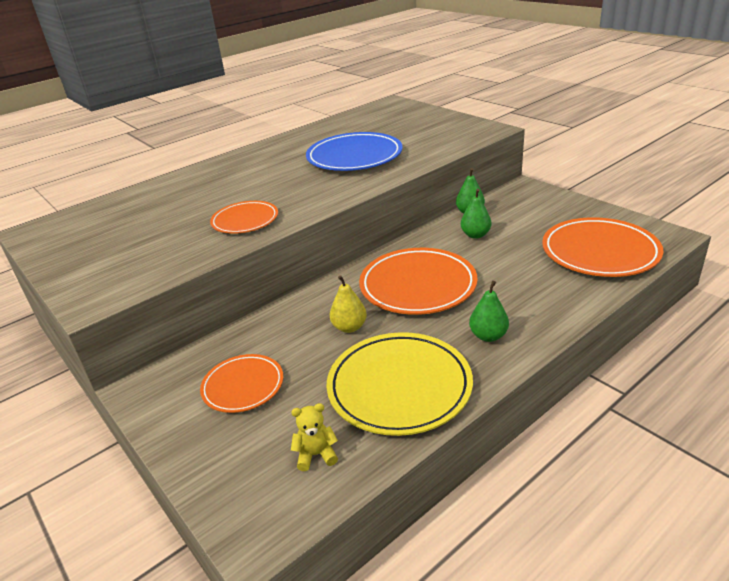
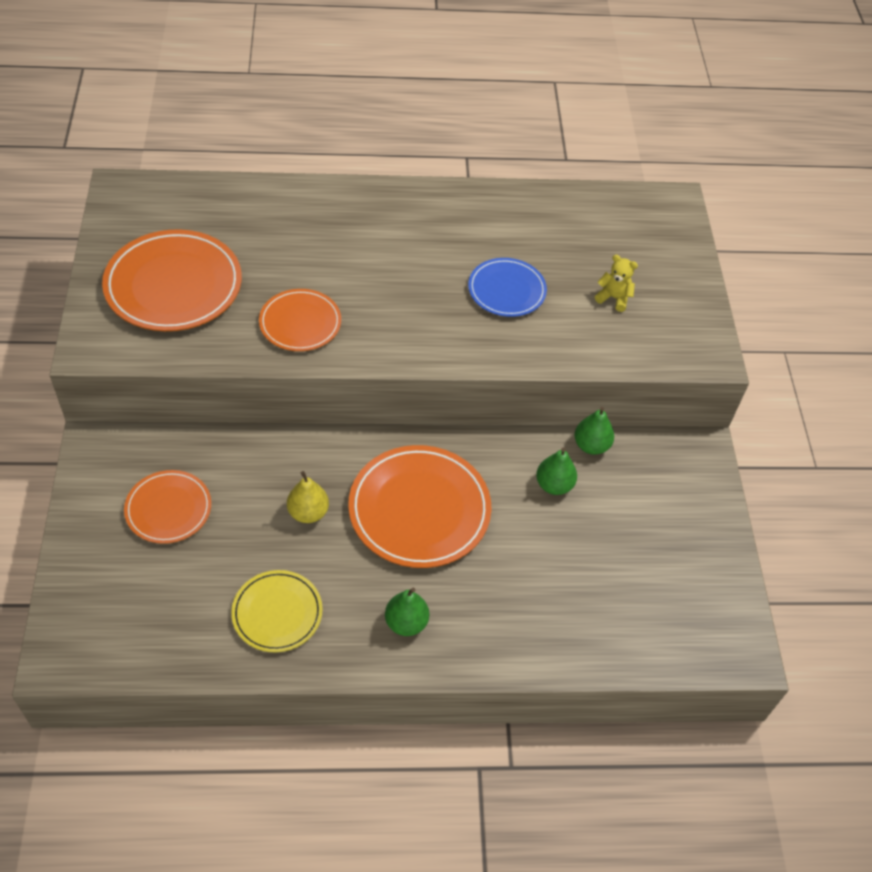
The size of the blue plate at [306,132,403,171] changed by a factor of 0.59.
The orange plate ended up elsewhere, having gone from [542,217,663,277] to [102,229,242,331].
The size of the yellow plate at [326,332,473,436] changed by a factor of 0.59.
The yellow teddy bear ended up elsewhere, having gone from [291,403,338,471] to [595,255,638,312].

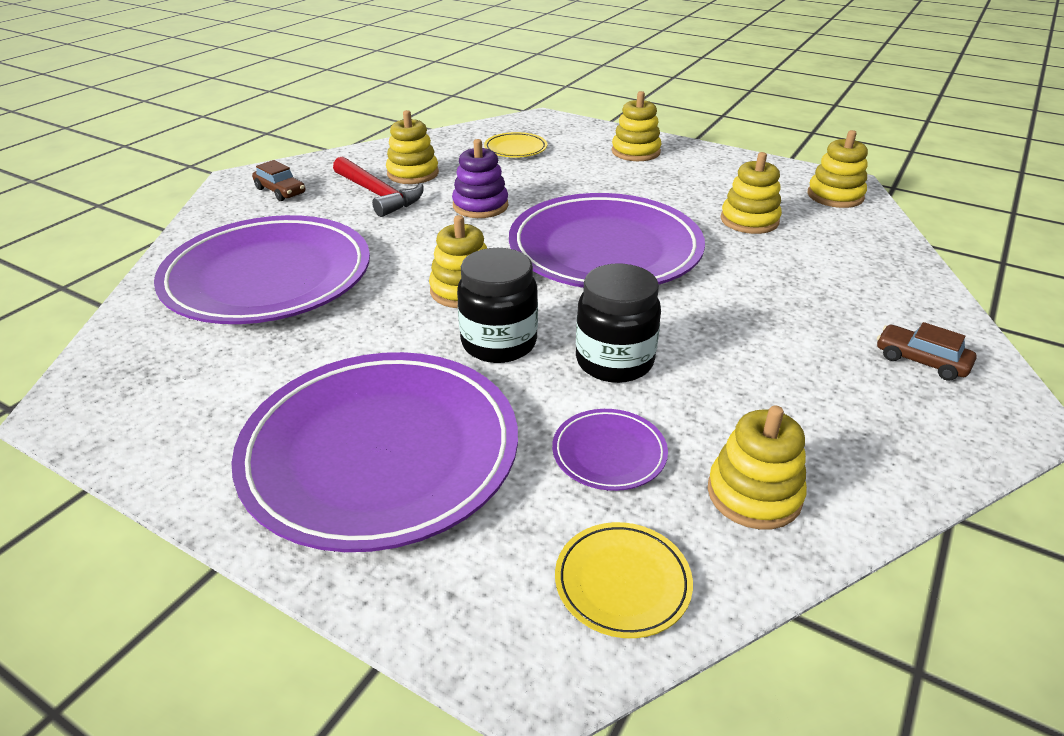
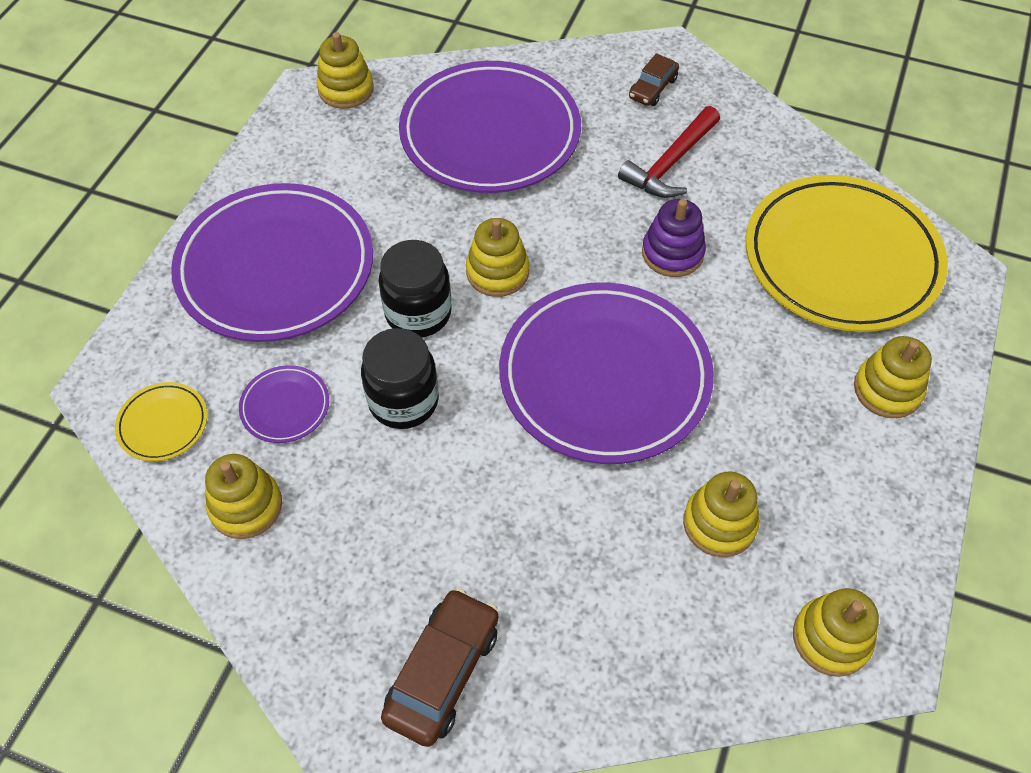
The yellow stacking toy ended up elsewhere, having gone from [386,110,439,184] to [316,32,374,109].
The size of the yellow plate at [484,132,547,158] changed by a factor of 2.40.
The size of the brown car at [877,322,977,381] changed by a factor of 1.63.

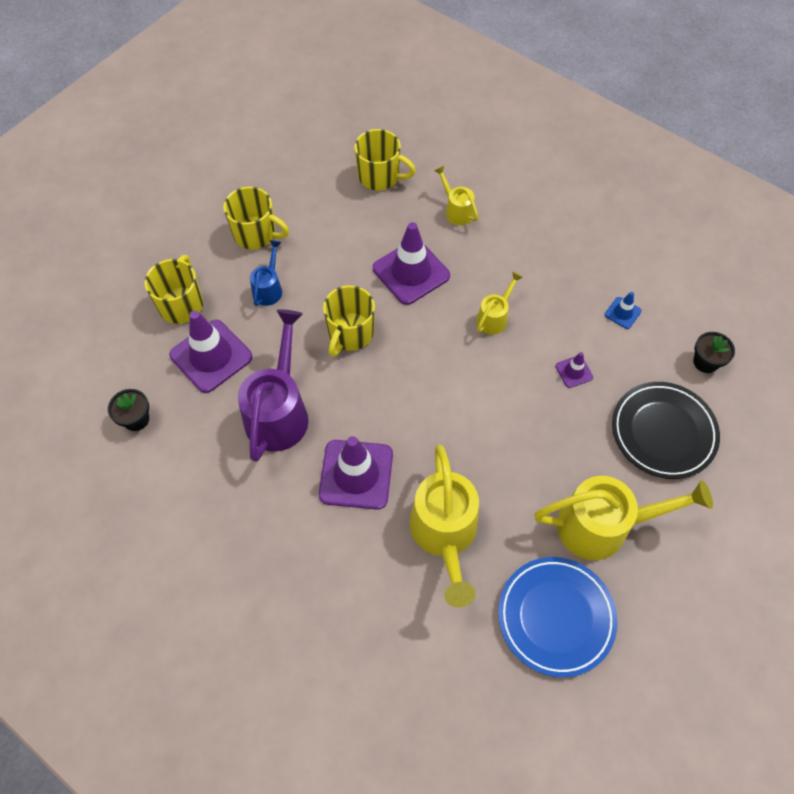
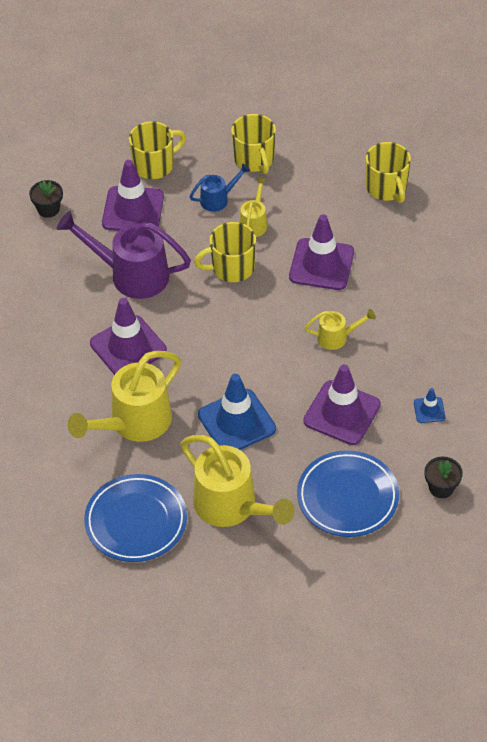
The yellow watering can ended up elsewhere, having gone from [434,166,479,225] to [240,177,267,237].
The purple watering can at [238,309,308,462] ended up facing another way, 135 degrees counterclockwise from before.
The size of the purple traffic cone at [555,352,593,388] changed by a factor of 2.15.
What was the black plate at [612,382,720,479] turned into the blue plate at [297,450,399,537].
The second view gained the blue traffic cone at [198,373,276,450].

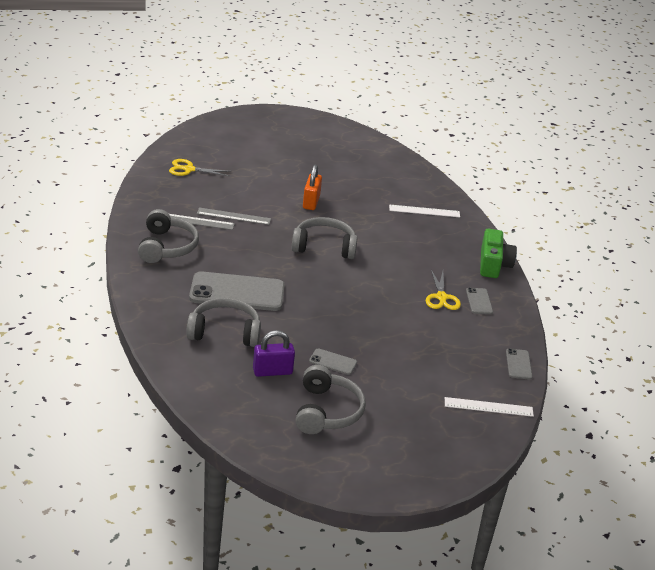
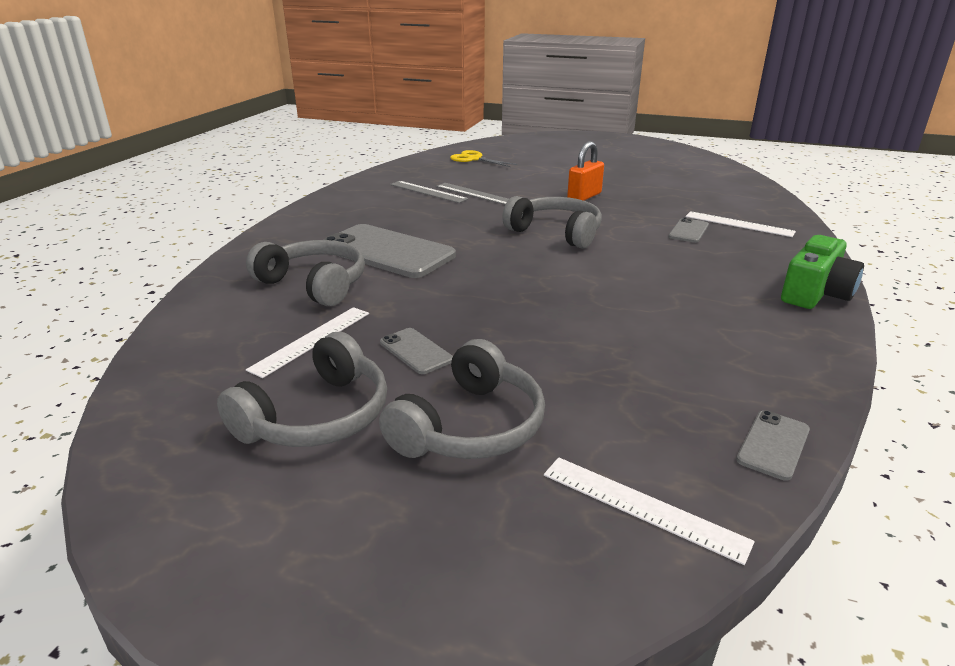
The grey headphones ended up elsewhere, having gone from [138,209,199,263] to [379,339,545,459].
The second view lost the yellow scissors at [426,270,461,310].
The grey phone ended up elsewhere, having gone from [466,288,493,314] to [669,217,709,243].
Where the purple padlock stood at [253,330,295,377], the white ruler came to stand at [246,307,369,378].

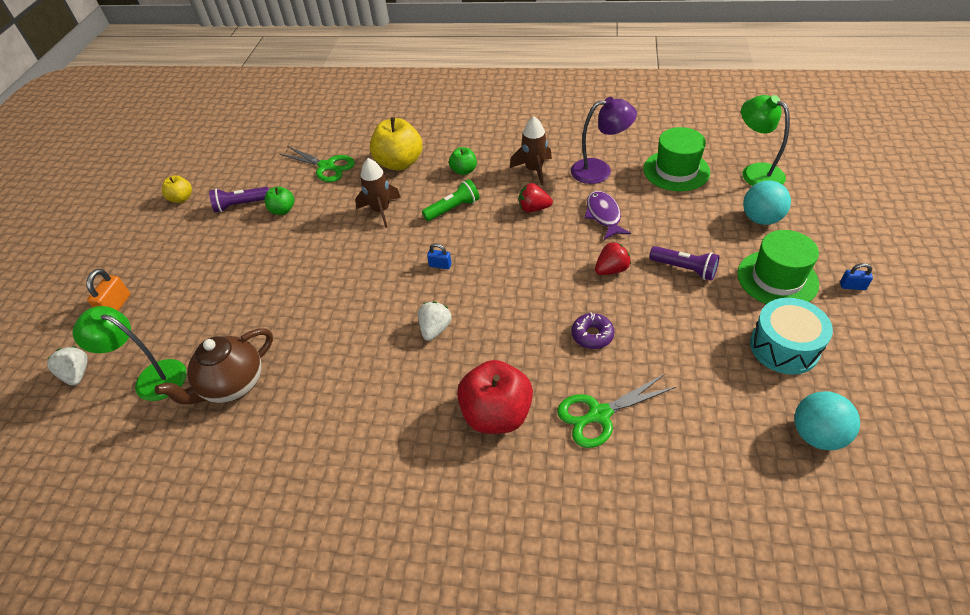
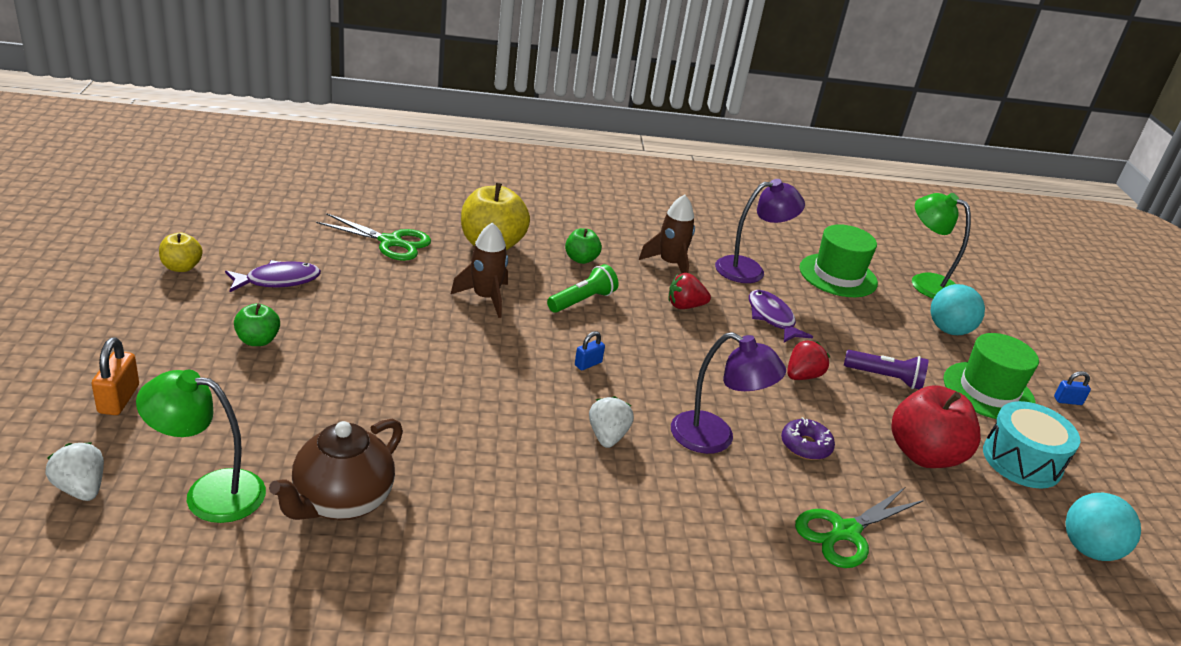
The green apple ended up elsewhere, having gone from [265,186,294,215] to [234,303,280,346].
Where the purple flashlight stood at [209,187,269,212], the purple fish came to stand at [225,260,321,292].
The blue padlock at [427,243,451,269] ended up facing another way, 45 degrees counterclockwise from before.
The red apple ended up elsewhere, having gone from [457,360,533,434] to [891,385,981,468].
The second view gained the purple lamp at [671,332,786,454].

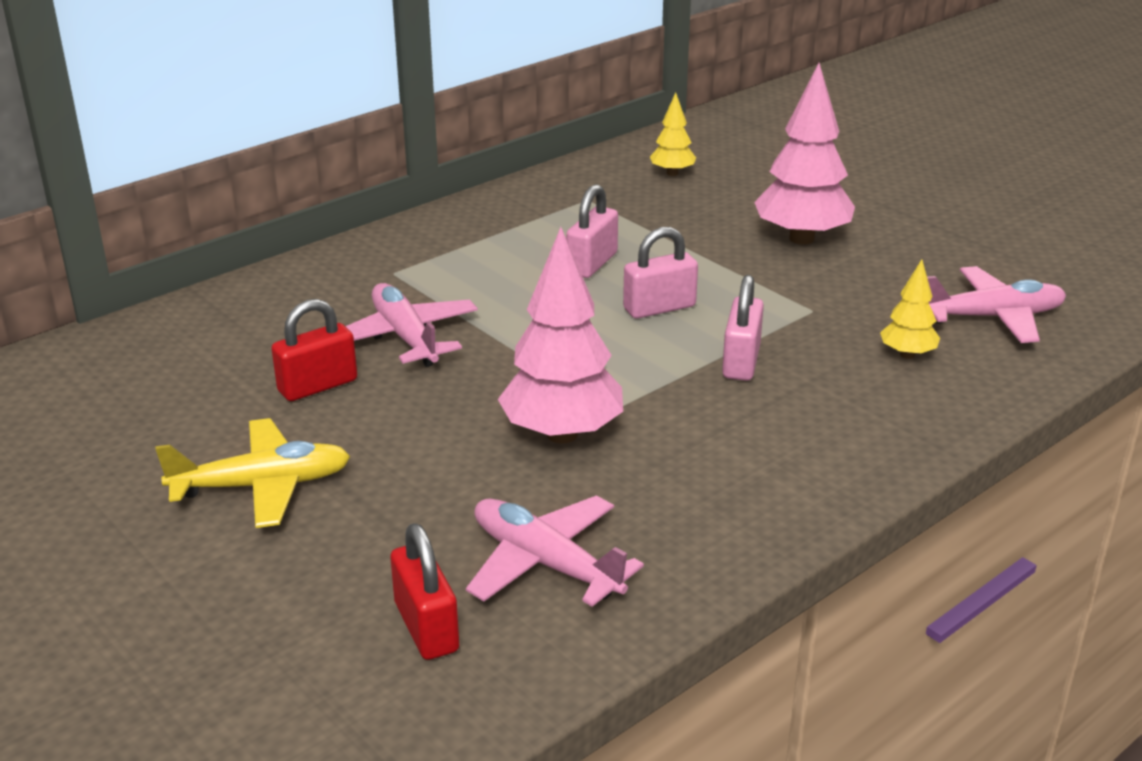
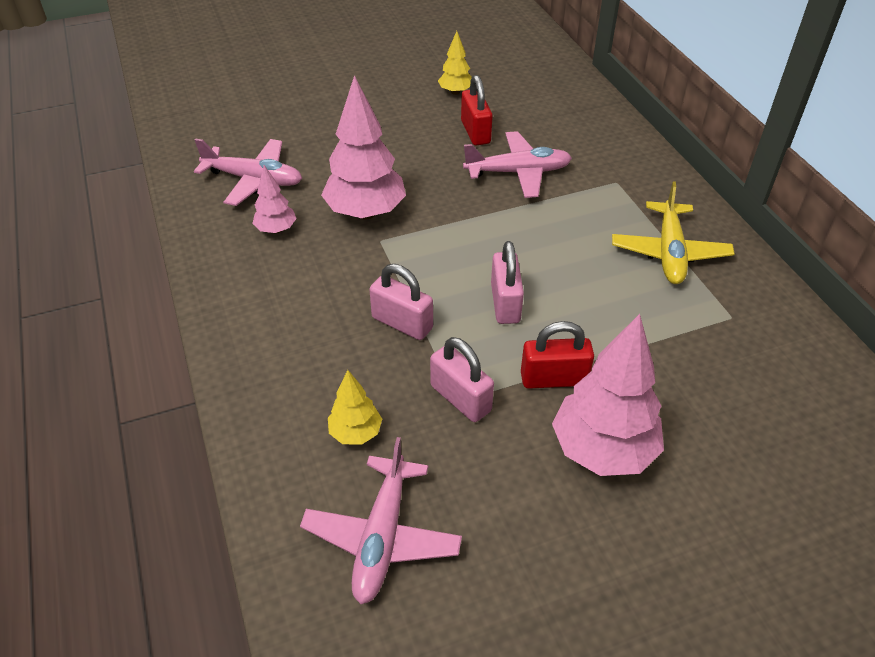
The yellow tree ended up elsewhere, having gone from [650,92,696,176] to [438,31,472,95].
The pink padlock ended up elsewhere, having gone from [566,184,618,278] to [430,337,494,422].
The yellow plane ended up elsewhere, having gone from [155,418,351,528] to [612,181,734,284].
The pink plane at [466,496,644,607] ended up facing another way, 45 degrees clockwise from before.
The red padlock ended up elsewhere, having gone from [390,523,459,660] to [521,321,594,389].
The second view gained the pink tree at [252,165,297,234].

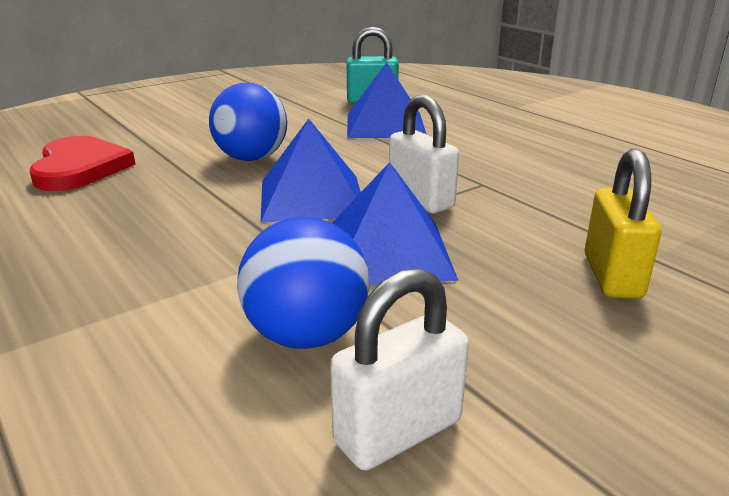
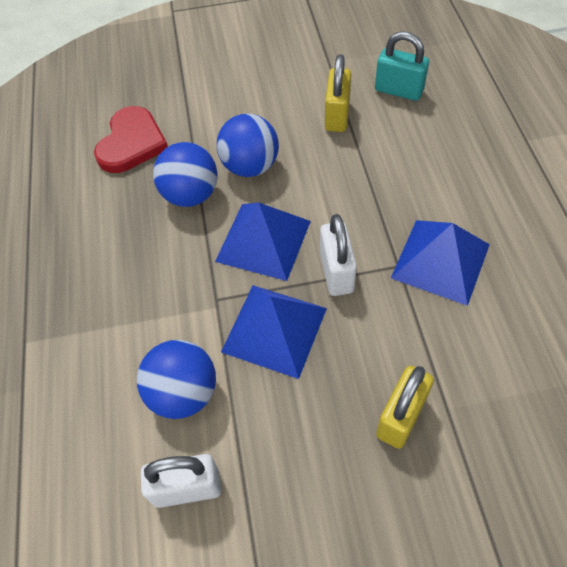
The blue pyramid ended up elsewhere, having gone from [347,62,427,138] to [391,220,490,306].
The second view gained the yellow padlock at [325,54,351,132].
The second view gained the blue ball at [153,142,218,207].

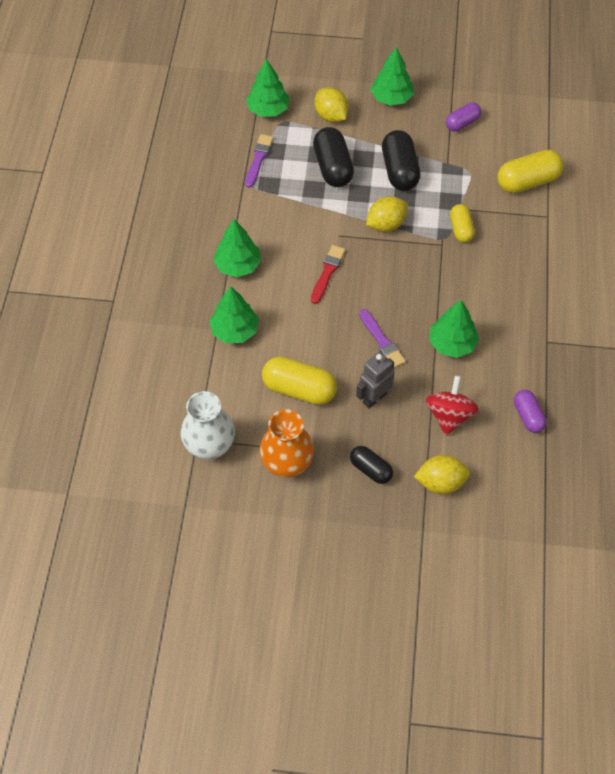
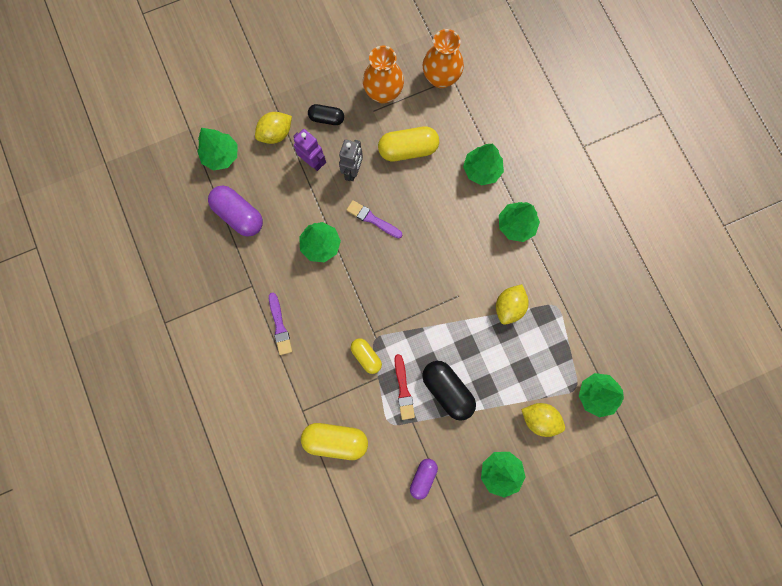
The second view lost the black capsule at [313,127,354,187].
The purple brush ended up elsewhere, having gone from [245,134,273,188] to [269,293,292,355].
The yellow capsule at [497,150,563,193] ended up facing another way, 60 degrees clockwise from before.
The yellow lemon ended up elsewhere, having gone from [366,196,408,232] to [496,284,529,325].
The red brush ended up elsewhere, having gone from [311,245,345,304] to [394,354,415,420].
The second view lost the red spinning top at [426,375,479,436].
The size of the purple capsule at [514,390,547,433] changed by a factor of 1.64.
What was the white vase at [181,391,235,460] turned into the orange vase at [423,29,464,88].
The second view gained the green tree at [197,128,238,170].
The second view gained the purple robot at [293,129,326,171].

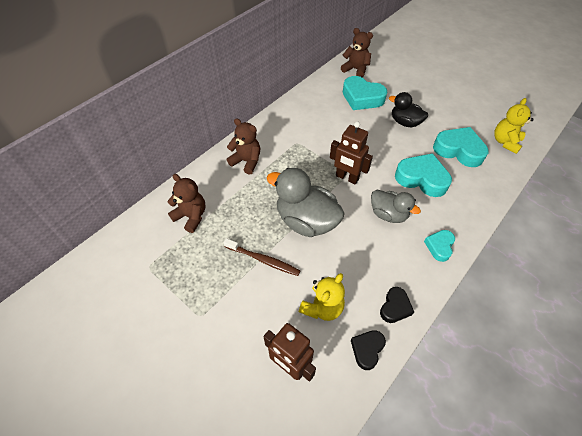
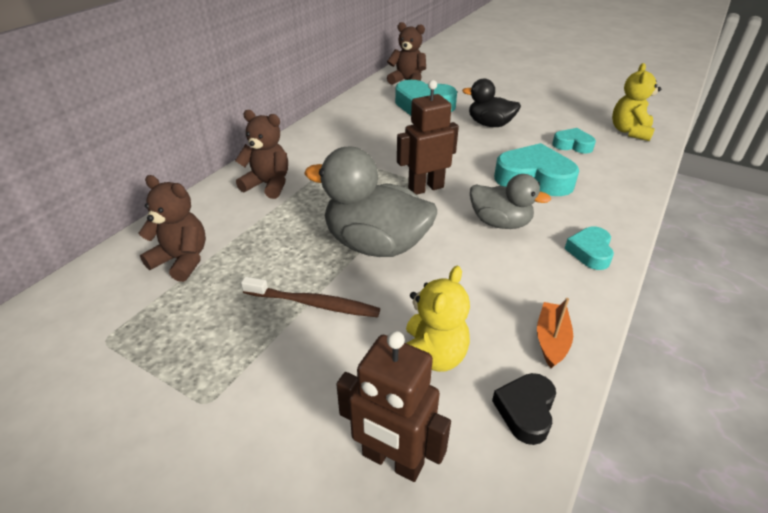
The brown robot at [330,121,373,185] ended up facing another way, 135 degrees clockwise from before.
The size of the turquoise heart at [433,127,489,167] changed by a factor of 0.56.
Where the black heart stood at [380,287,414,323], the orange boat came to stand at [537,298,573,368].

